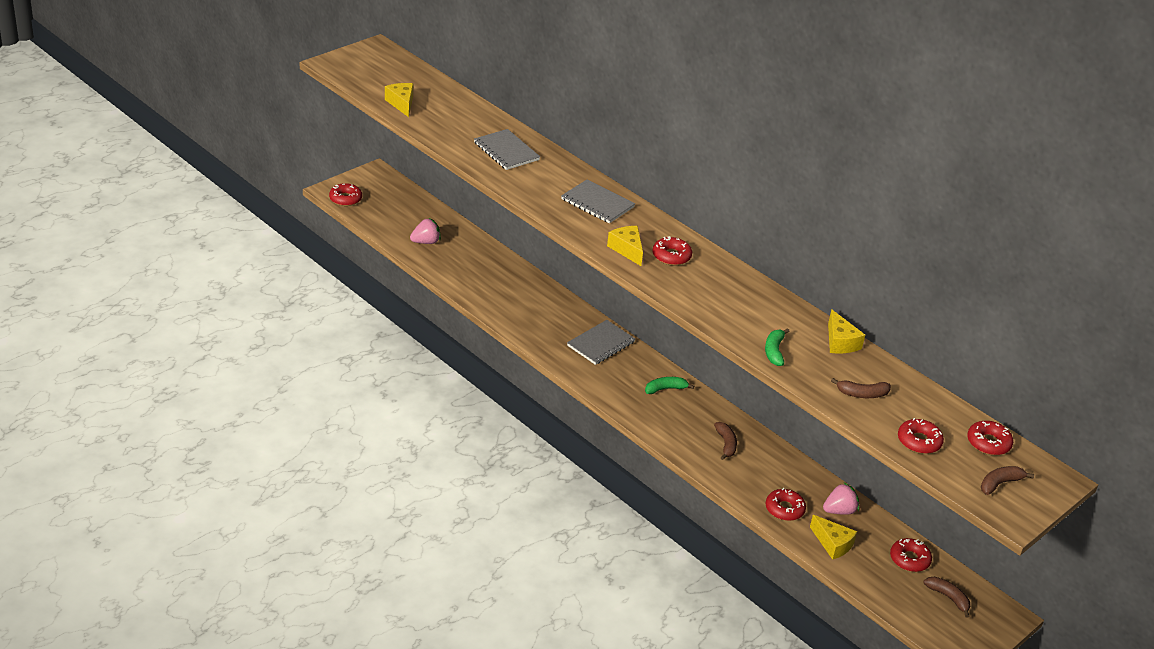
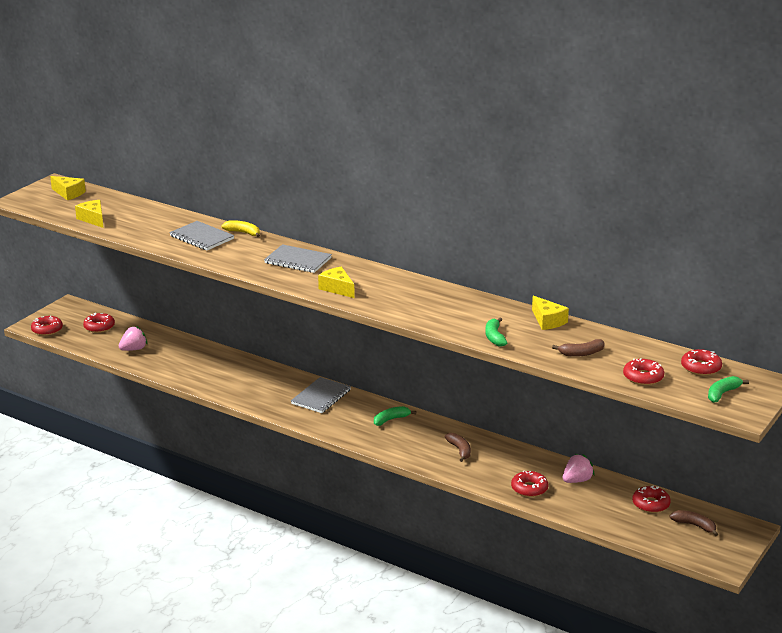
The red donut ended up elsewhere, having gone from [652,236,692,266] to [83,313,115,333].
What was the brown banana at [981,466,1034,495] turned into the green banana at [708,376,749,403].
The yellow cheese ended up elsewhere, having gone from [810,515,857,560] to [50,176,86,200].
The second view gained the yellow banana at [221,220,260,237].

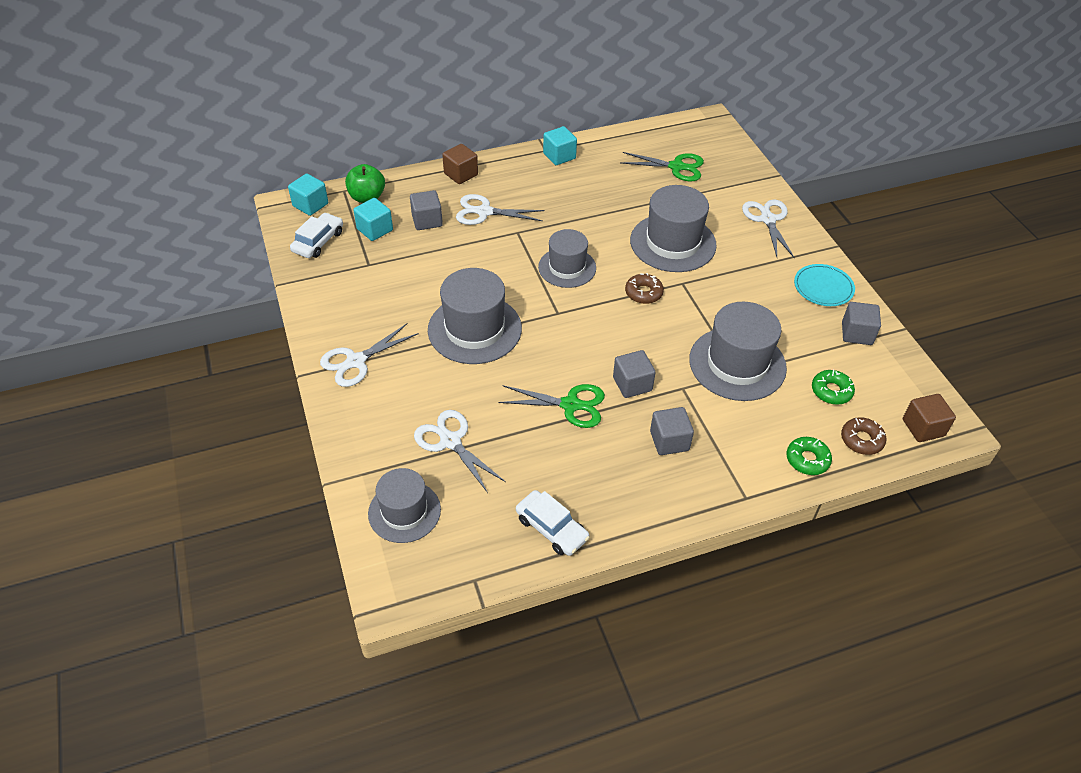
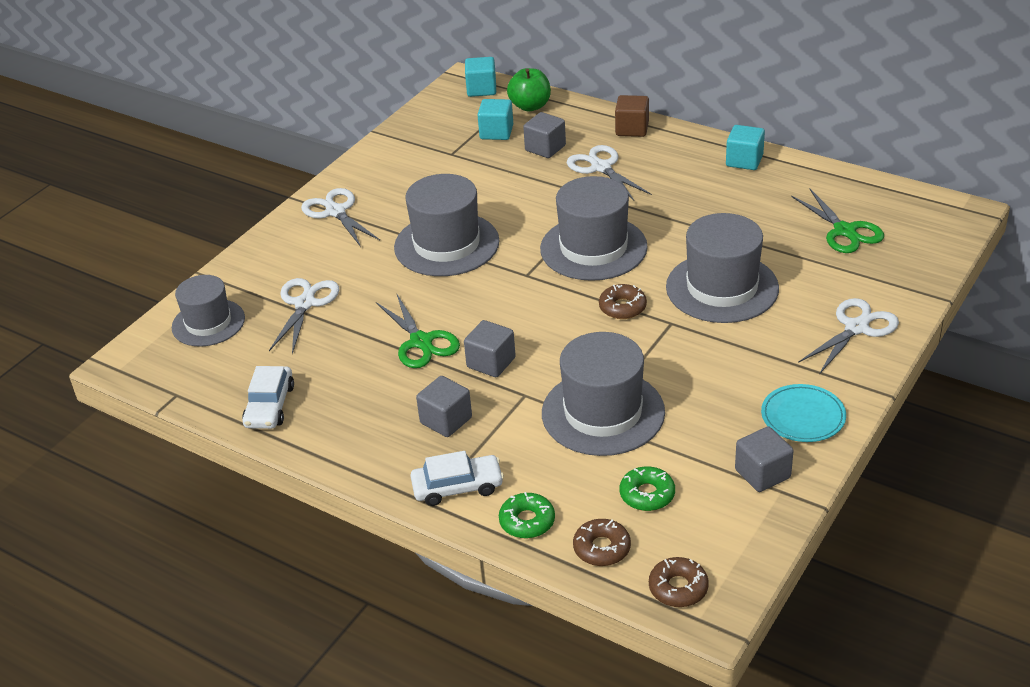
The white car ended up elsewhere, having gone from [290,213,343,258] to [410,451,504,506].
The size of the grey hat at [538,229,596,288] changed by a factor of 1.52.
The white scissors at [320,323,419,387] ended up facing another way, 45 degrees clockwise from before.
Where the brown cube stood at [903,394,956,442], the brown donut came to stand at [649,557,709,607].

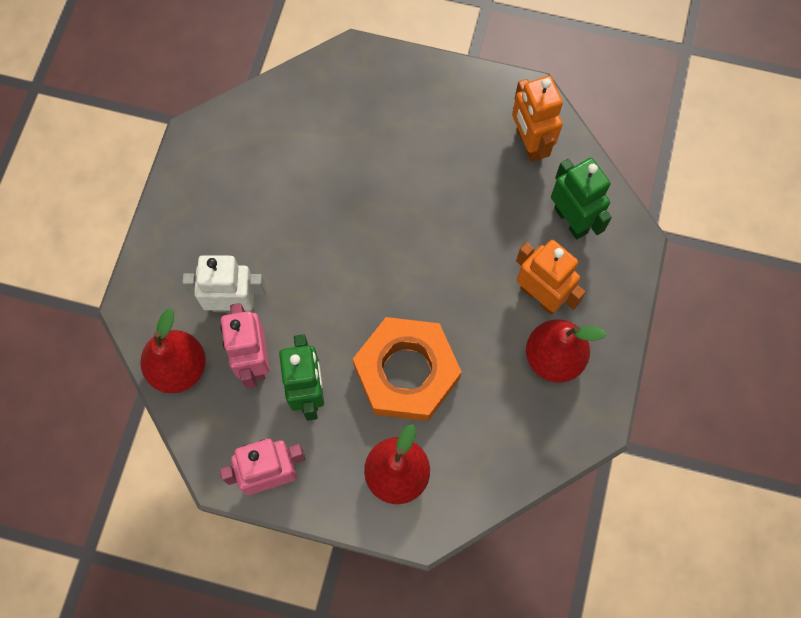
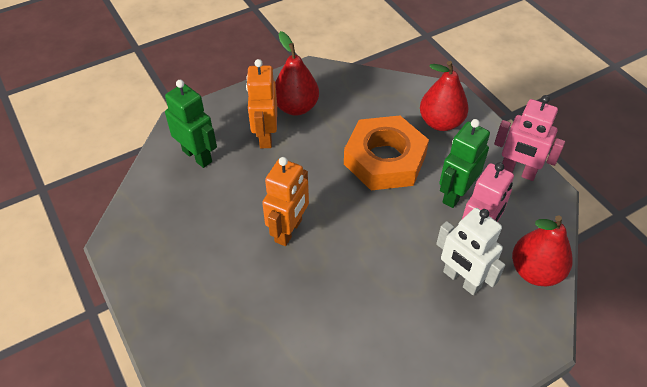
The orange robot ended up elsewhere, having gone from [512,76,563,162] to [262,157,309,246].
The green robot at [551,158,612,239] ended up facing another way, 120 degrees clockwise from before.

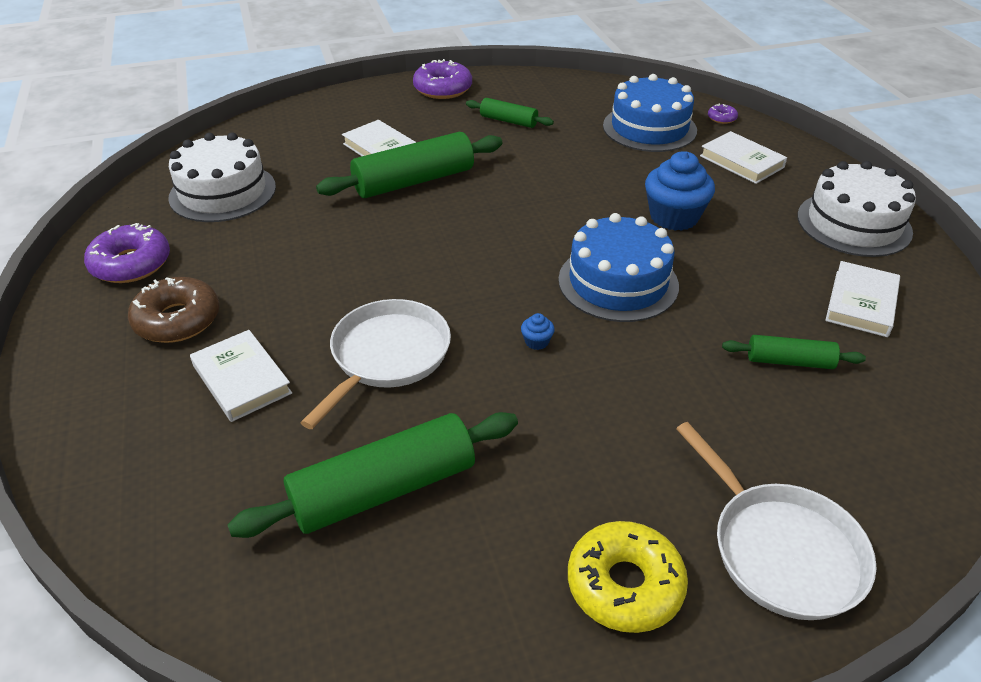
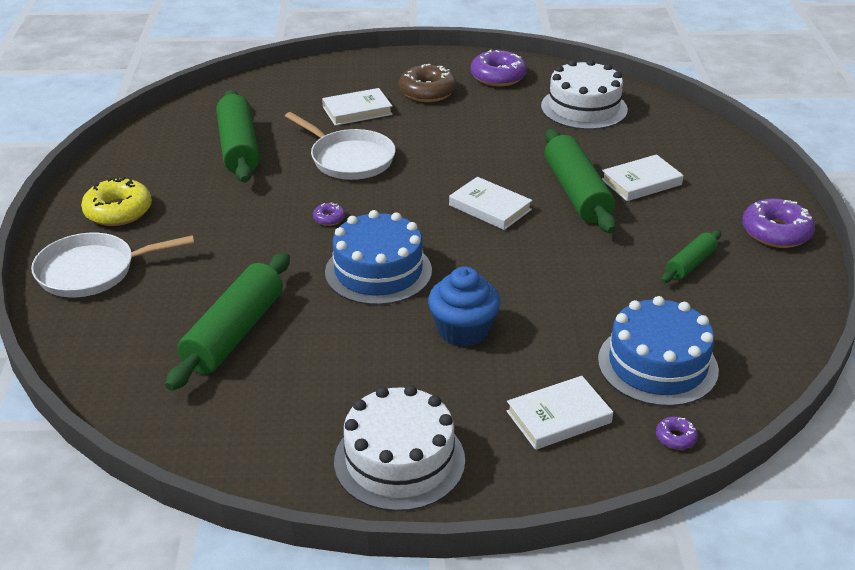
The white book ended up elsewhere, having gone from [825,261,900,337] to [449,177,532,230].
Where the blue cupcake stood at [521,313,554,350], the purple donut came to stand at [313,203,345,226].
The size of the green rolling pin at [722,335,866,369] changed by a factor of 1.87.

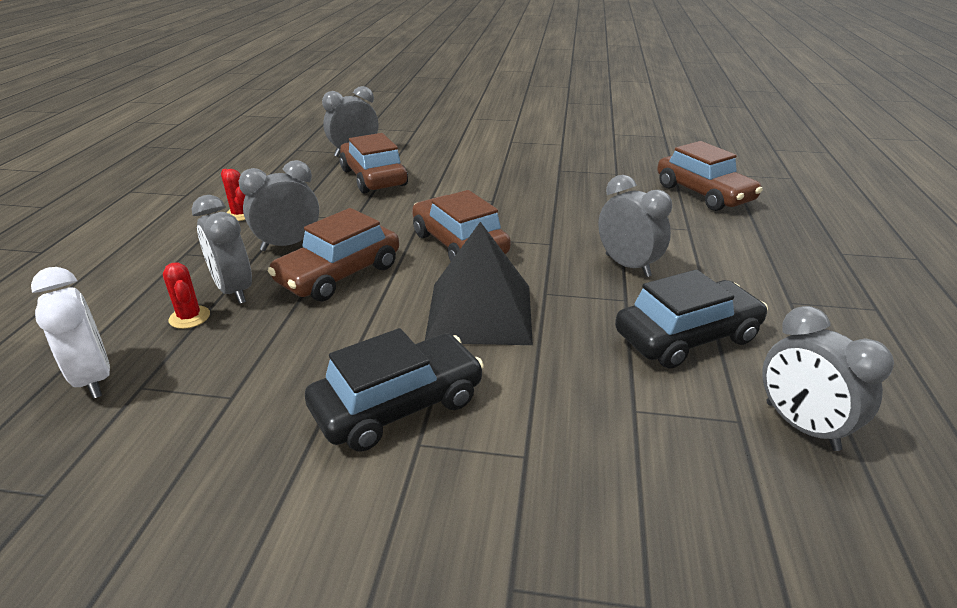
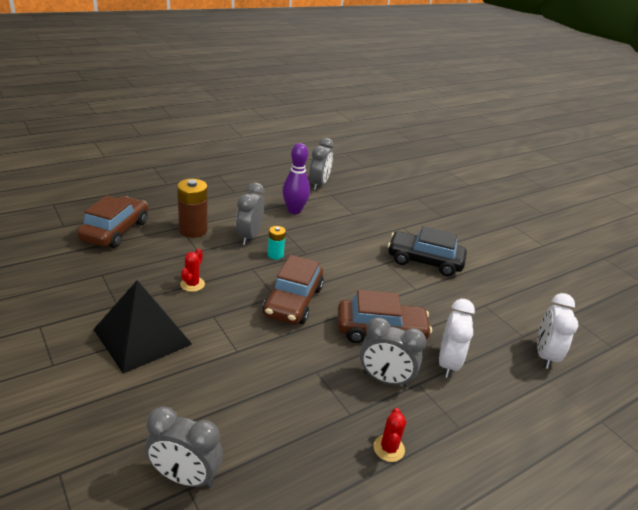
The second view lost the brown car at [340,133,408,193].
What was the grey clock at [192,195,252,304] turned into the white clock at [439,299,475,378].
The black pyramid ended up elsewhere, having gone from [425,222,533,345] to [93,280,192,374].
The red cactus ended up elsewhere, having gone from [163,262,210,329] to [180,249,205,292].
Where the black car stood at [615,269,768,369], the purple bowling pin came to stand at [283,143,310,214].
The second view gained the brown battery at [177,179,208,238].
The second view gained the turquoise battery at [267,226,286,260].

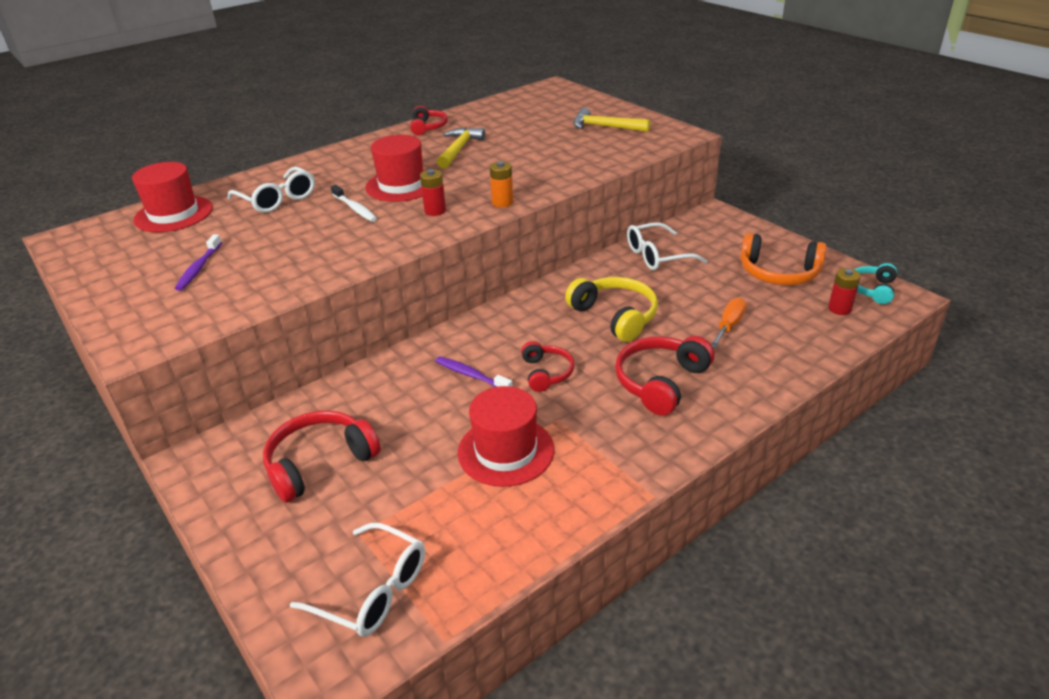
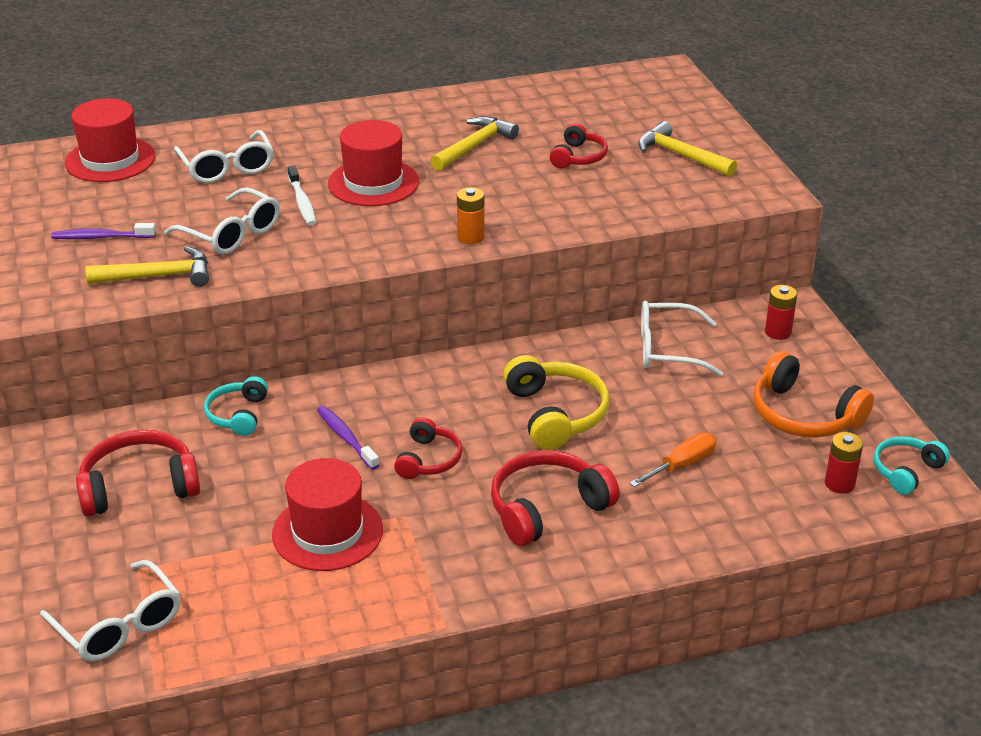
The red headphones ended up elsewhere, having gone from [410,106,448,135] to [550,123,608,168].
The red battery ended up elsewhere, having gone from [420,169,446,216] to [765,285,797,340].
The purple toothbrush at [175,234,222,291] ended up facing another way, 60 degrees clockwise from before.
The second view gained the white glasses at [164,187,280,254].
The second view gained the yellow hammer at [86,246,209,287].
The second view gained the turquoise headphones at [204,376,268,436].

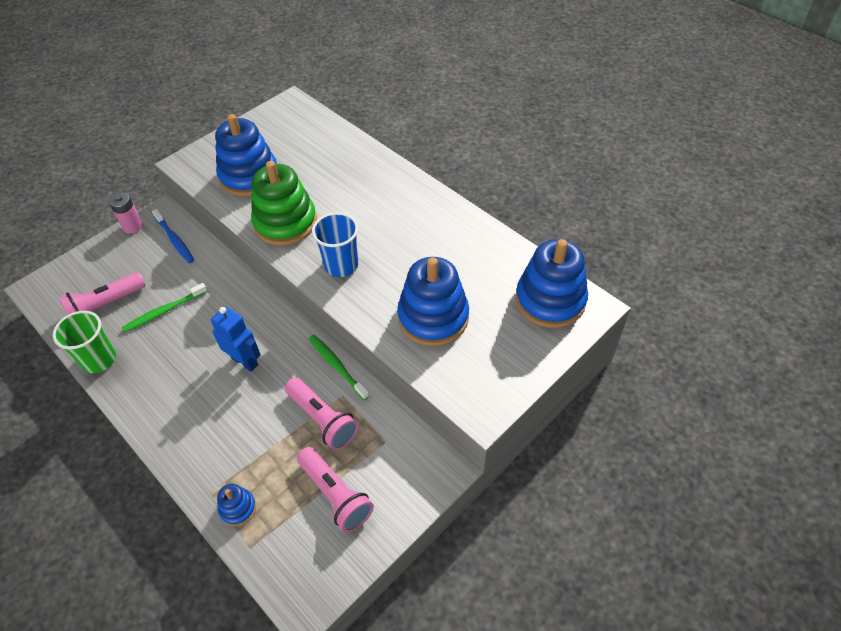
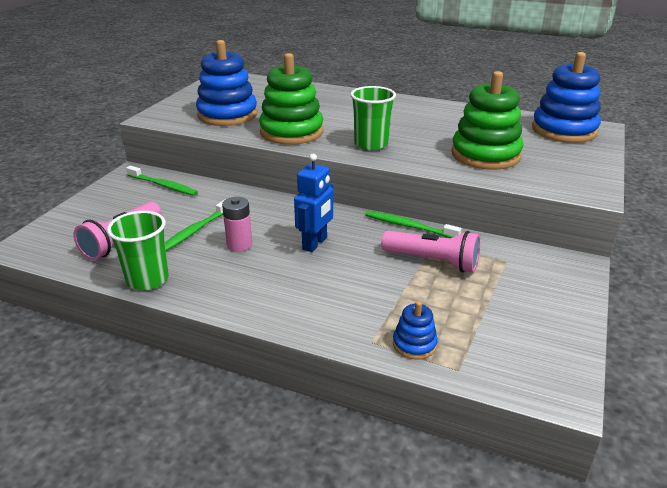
The pink battery ended up elsewhere, having gone from [109,193,143,234] to [222,197,252,252].
What was the blue toothbrush at [152,209,194,263] turned into the green toothbrush at [126,166,198,196].
What was the blue cup at [312,213,358,277] turned into the green cup at [350,86,396,150].
What was the blue stacking toy at [397,257,469,346] turned into the green stacking toy at [451,71,523,170].
The blue robot at [211,307,261,372] ended up facing another way, 105 degrees clockwise from before.
The second view lost the pink flashlight at [297,447,374,532].

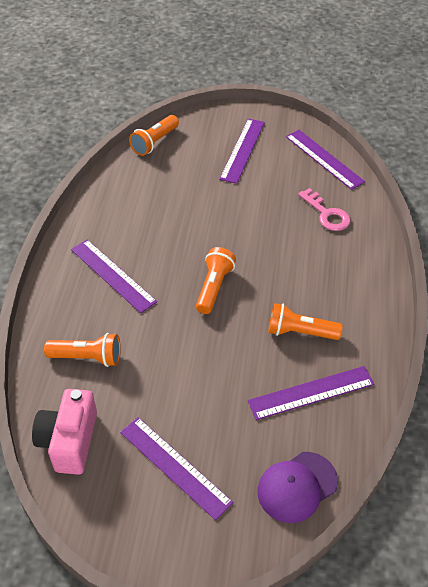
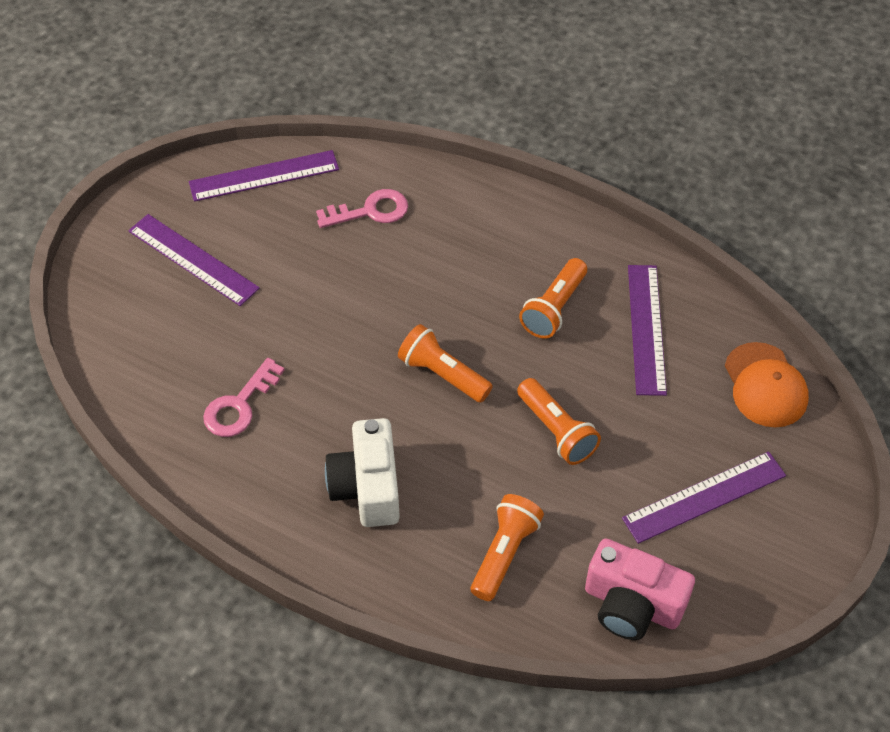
The orange flashlight ended up elsewhere, having gone from [129,115,179,156] to [517,378,601,465].
Where the purple ruler stood at [71,240,157,313], the white camera came to stand at [325,418,400,527].
What was the purple cap at [258,452,338,523] turned into the orange cap at [725,342,809,427].
The second view gained the pink key at [203,358,285,437].

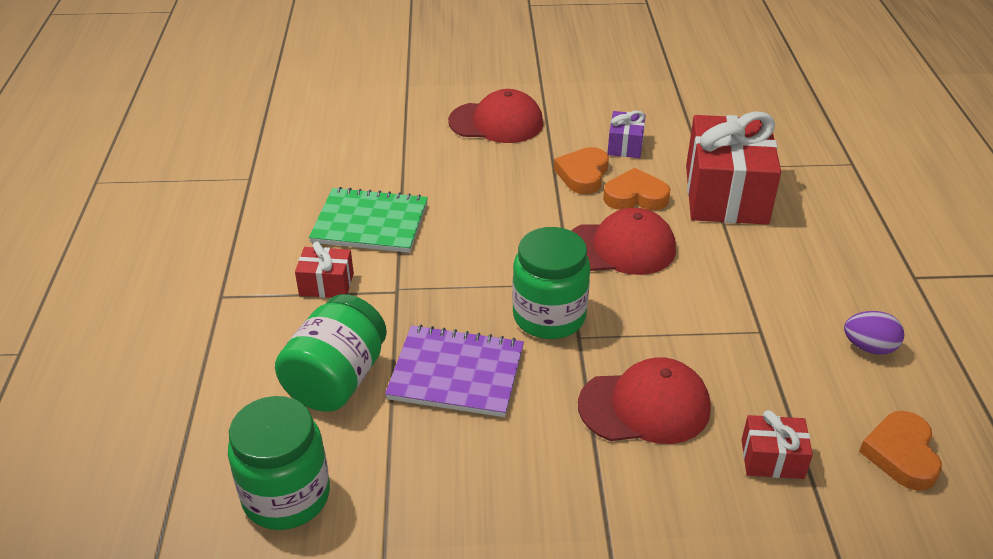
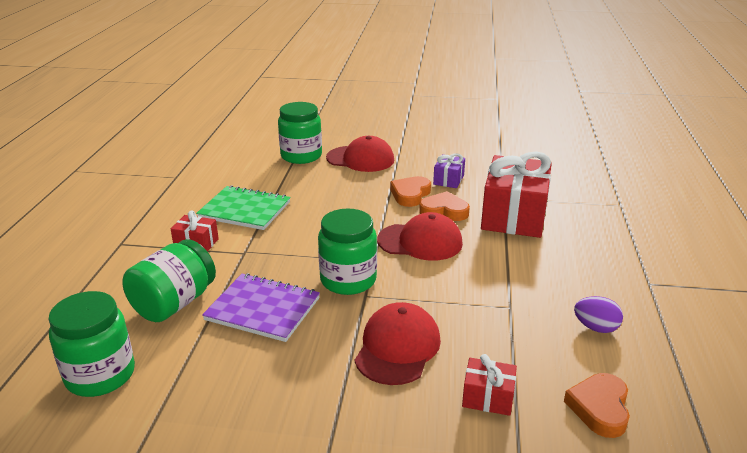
The red cap at [578,357,711,444] ended up facing another way, 75 degrees counterclockwise from before.
The second view gained the green jar at [278,102,322,164].

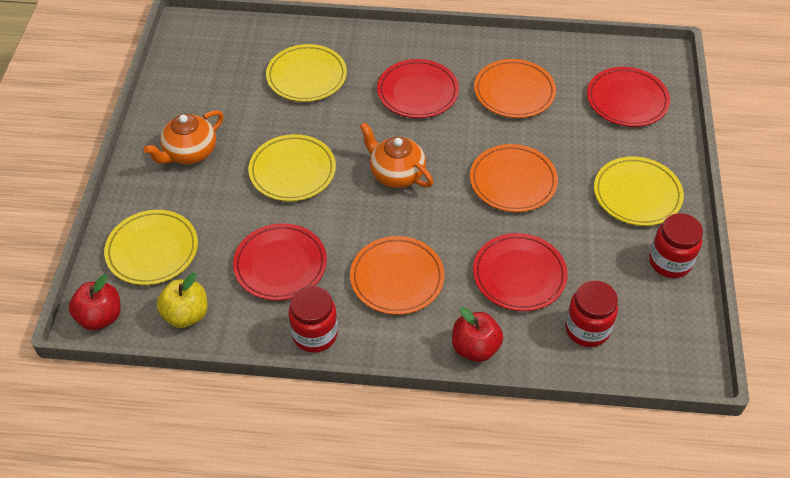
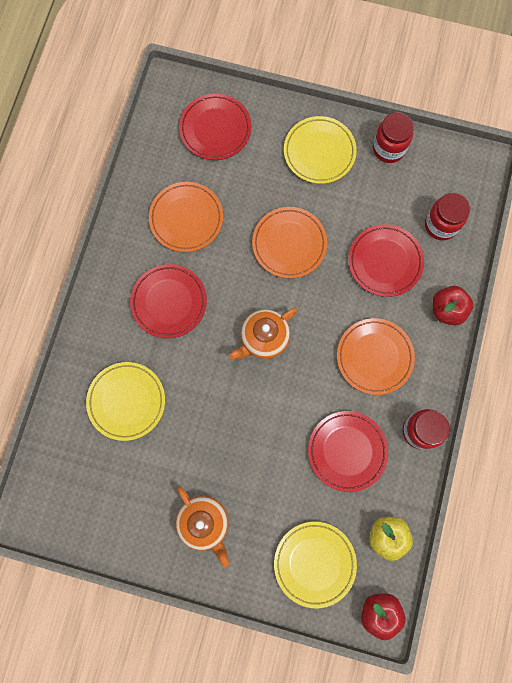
The second view lost the yellow plate at [249,134,336,201].

